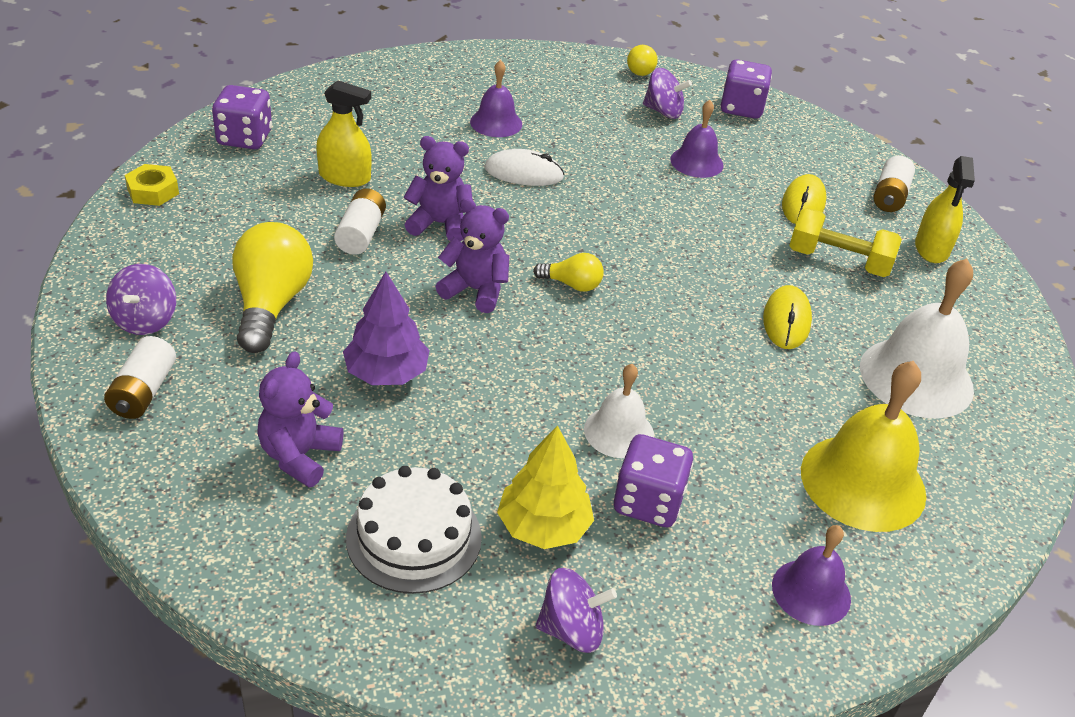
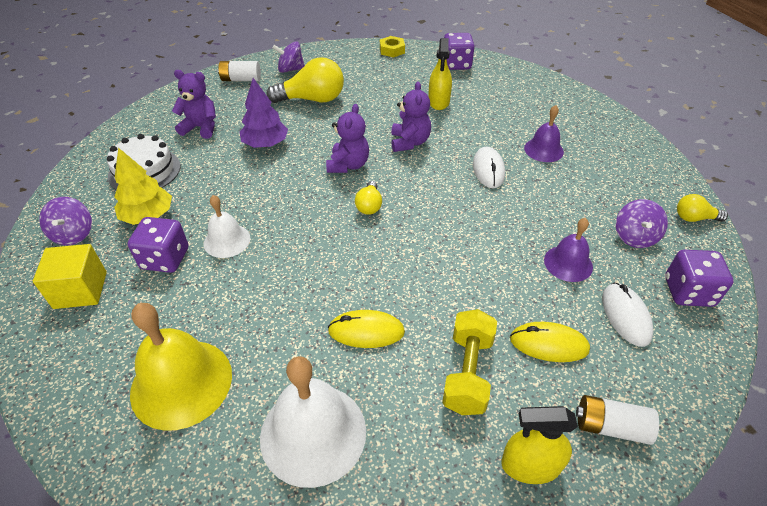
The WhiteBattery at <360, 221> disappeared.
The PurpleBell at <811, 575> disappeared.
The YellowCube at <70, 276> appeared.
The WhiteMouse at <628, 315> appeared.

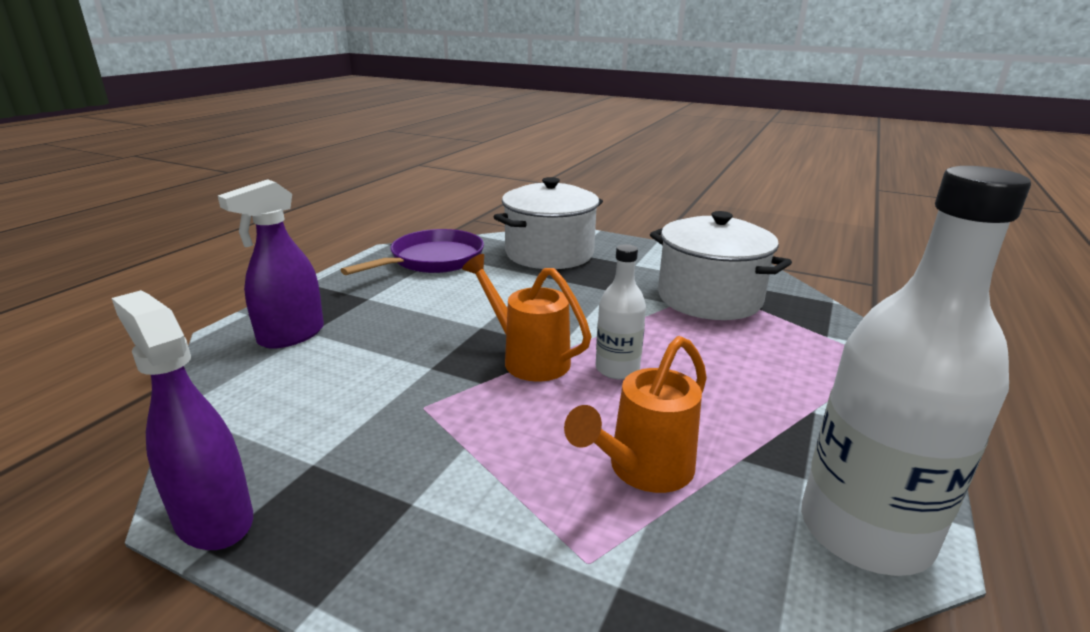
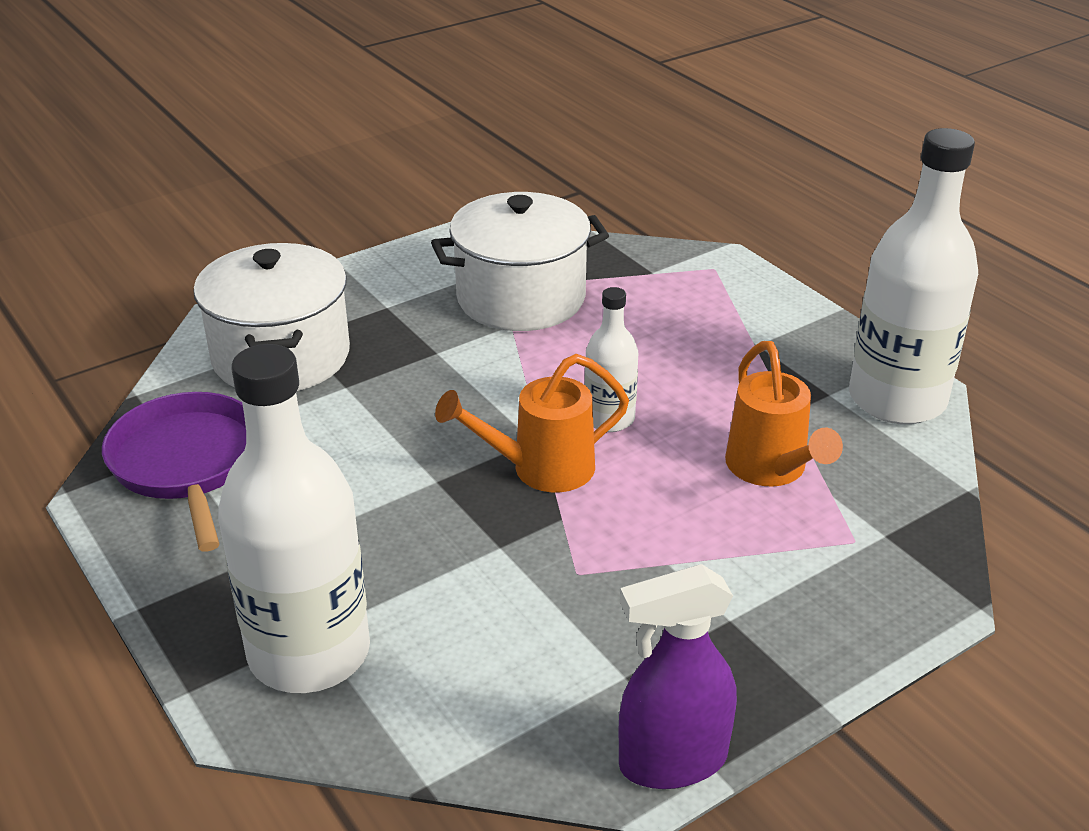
The PurpleSprayBottle at <271, 264> was replaced by the WhiteBottle at <294, 518>.

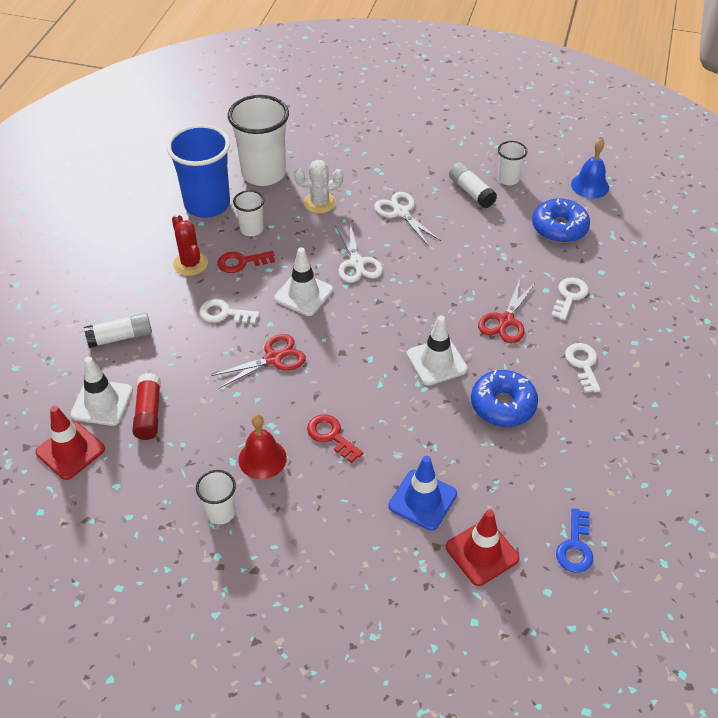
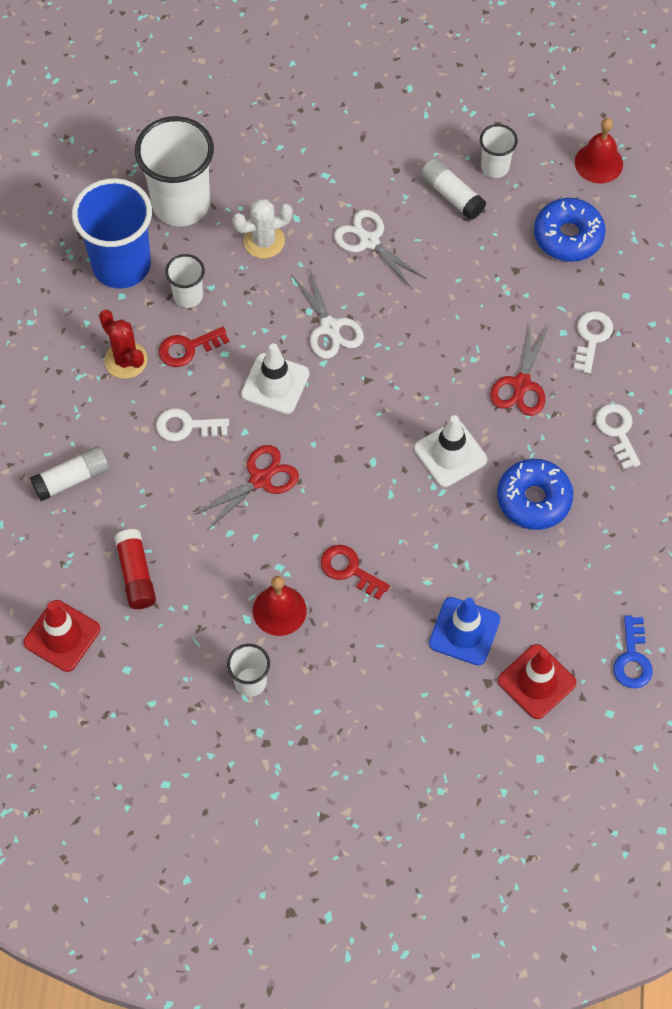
The WhiteTrafficCone at <102, 391> disappeared.
The BlueBell at <590, 169> became the RedBell at <599, 150>.

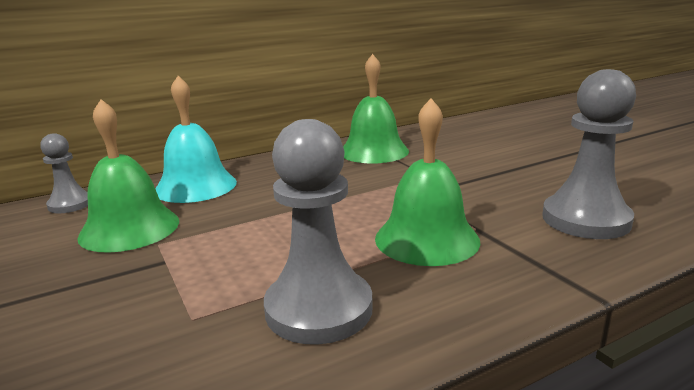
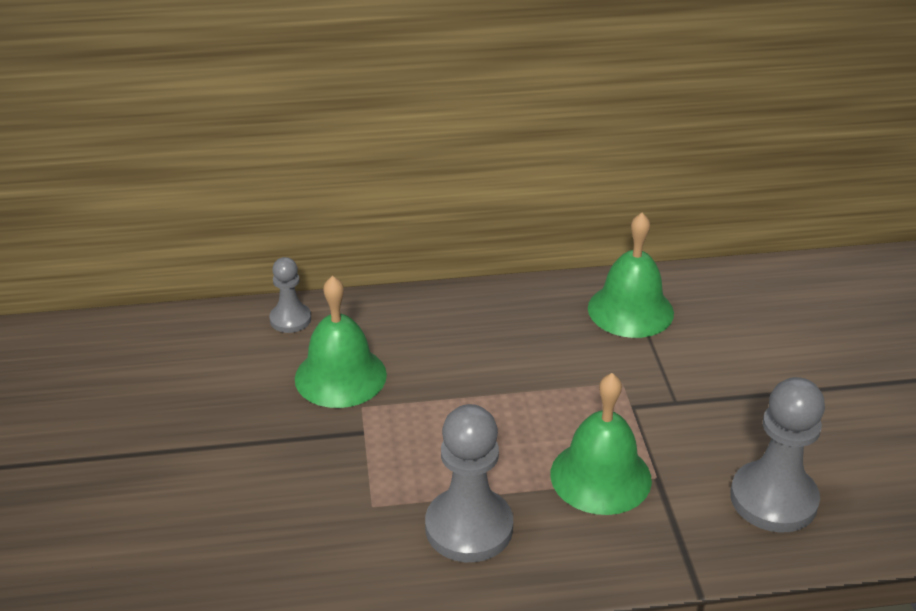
The TurquoiseBell at <196, 139> disappeared.

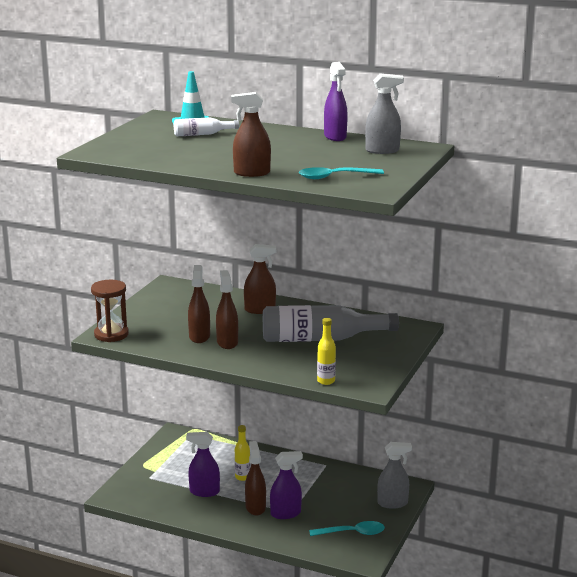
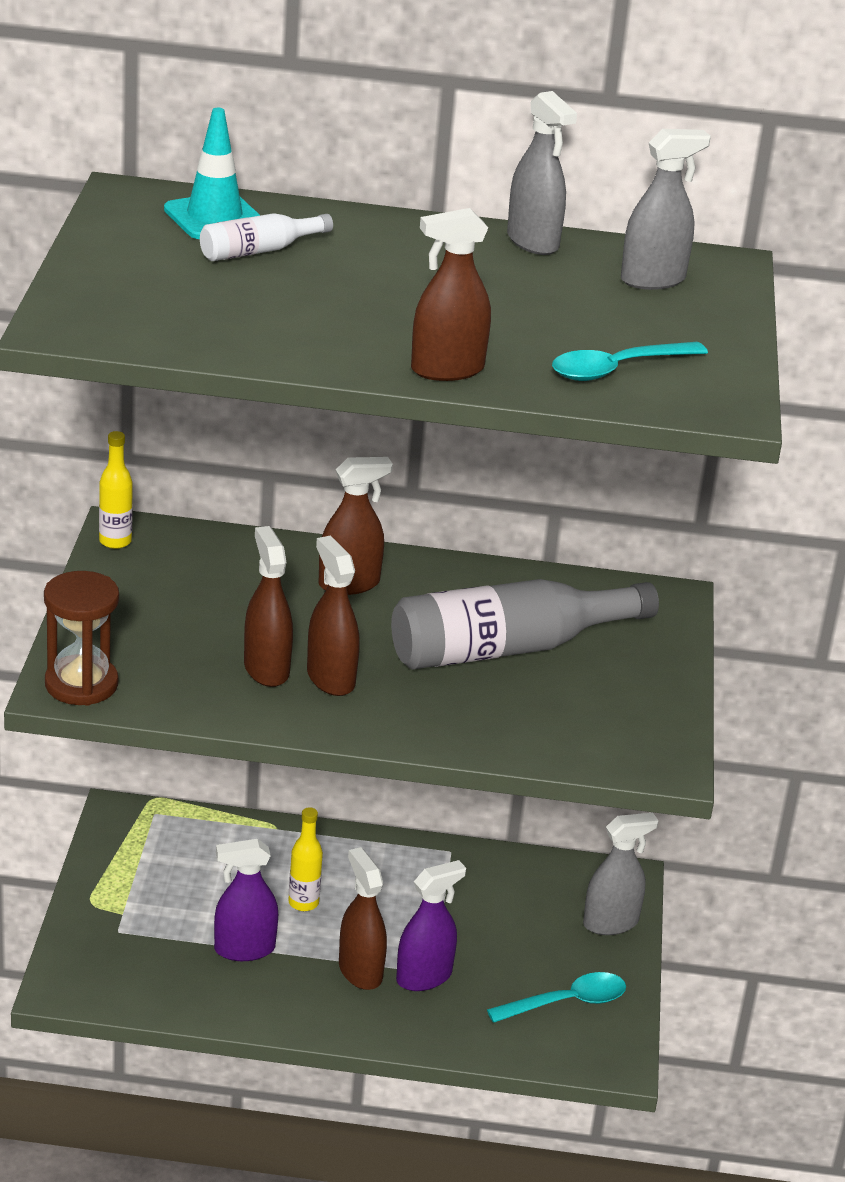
The YellowBottle moved from <326, 351> to <116, 490>.
The PurpleSprayBottle at <336, 101> became the GreySprayBottle at <542, 173>.

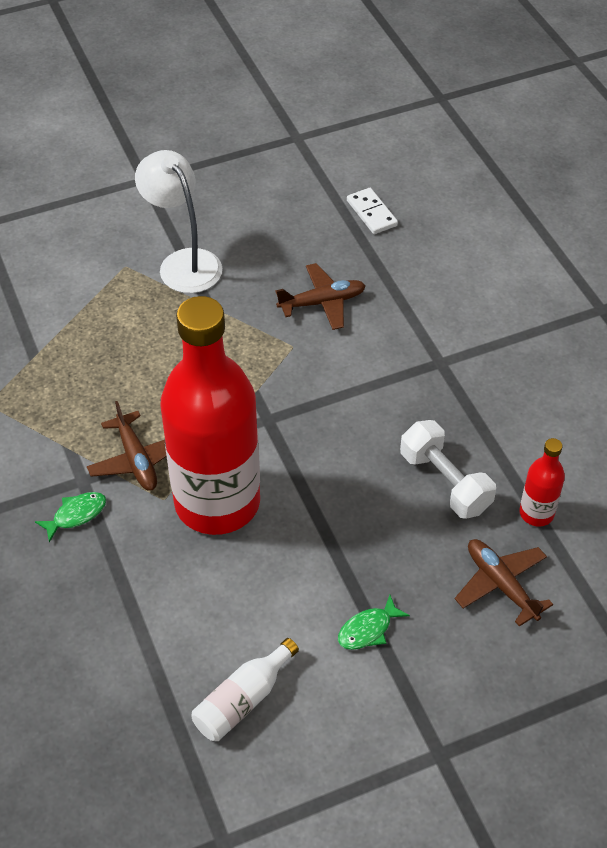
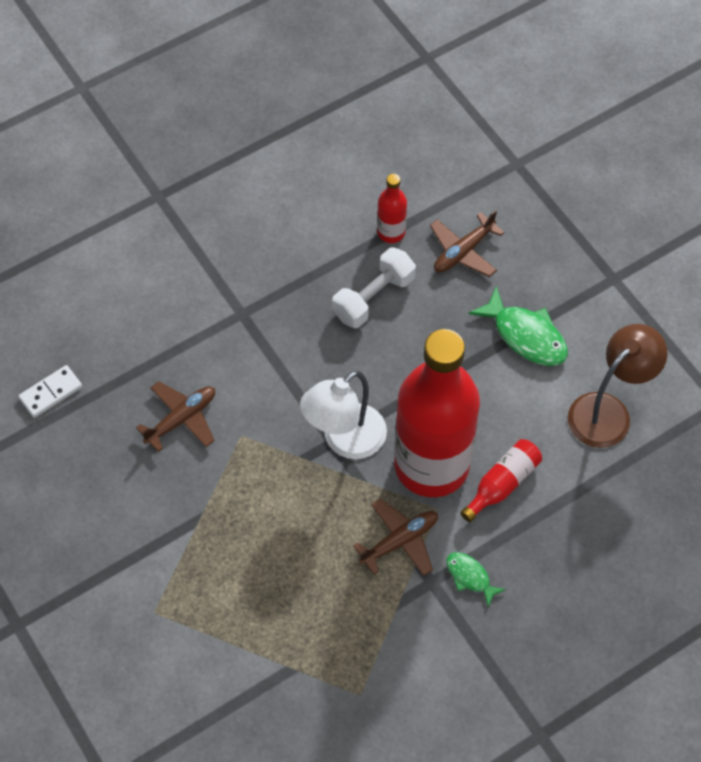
The RedBottle at <501, 480> appeared.
The WhiteLamp moved from <178, 221> to <343, 414>.
The WhiteBottle at <245, 689> was replaced by the BrownLamp at <618, 386>.
The BrownPlane at <320, 296> turned 75 degrees clockwise.
The GreenFish at <374, 622> changed to 1.76 times the size.

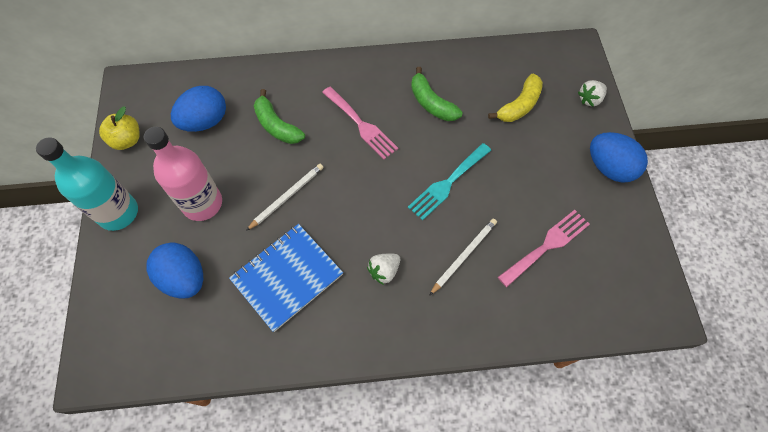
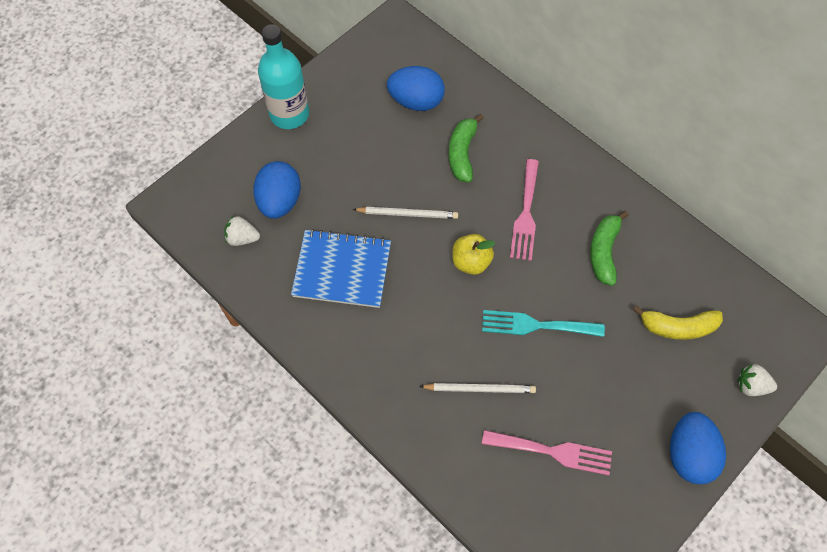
The PinkBottle at <183, 174> disappeared.
The YellowApple moved from <119, 128> to <473, 254>.
The WhiteStrawberry moved from <383, 269> to <242, 231>.

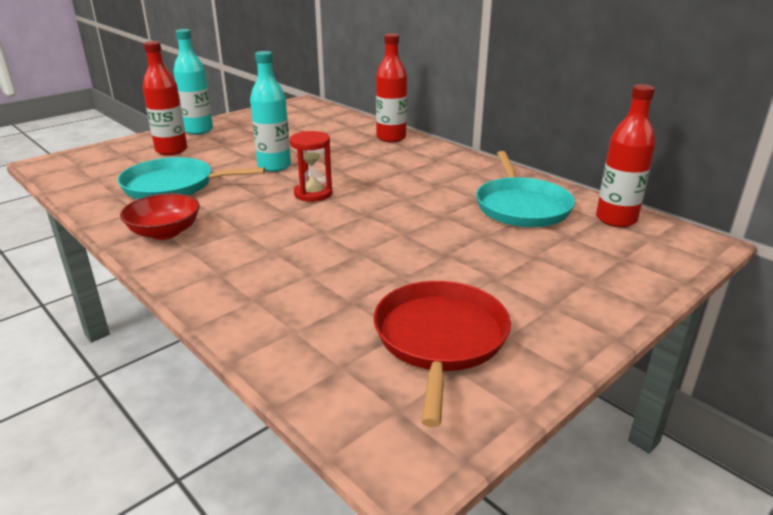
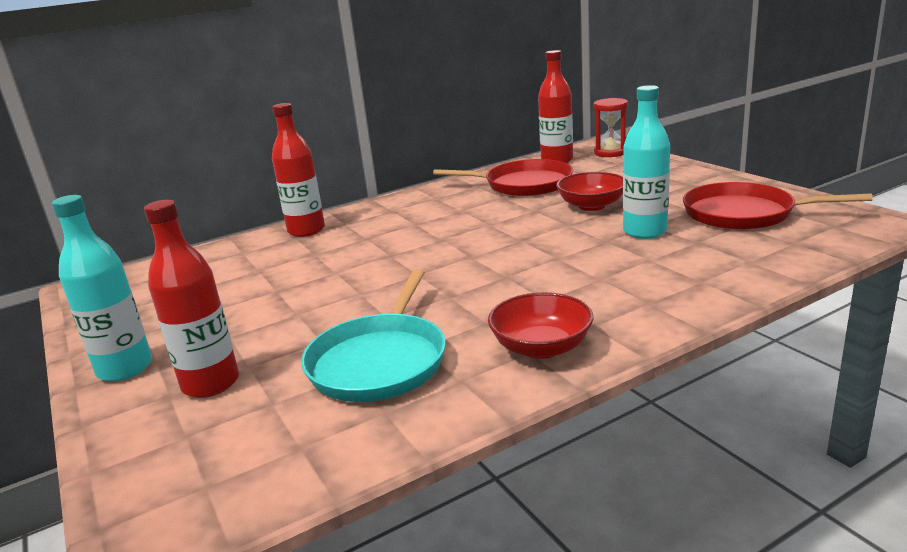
The RedBowl at <589, 191> appeared.
The TurquoiseBottle moved from <270, 111> to <646, 162>.
The RedHourglass moved from <311, 166> to <610, 127>.
The TurquoisePan at <525, 189> became the RedPan at <503, 177>.

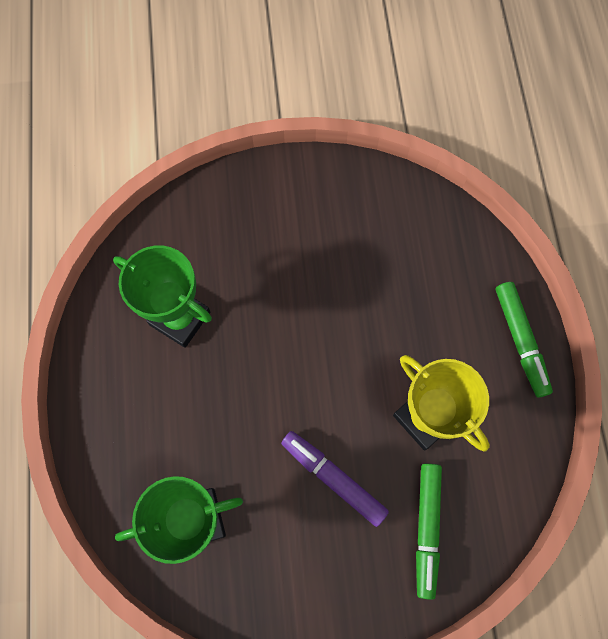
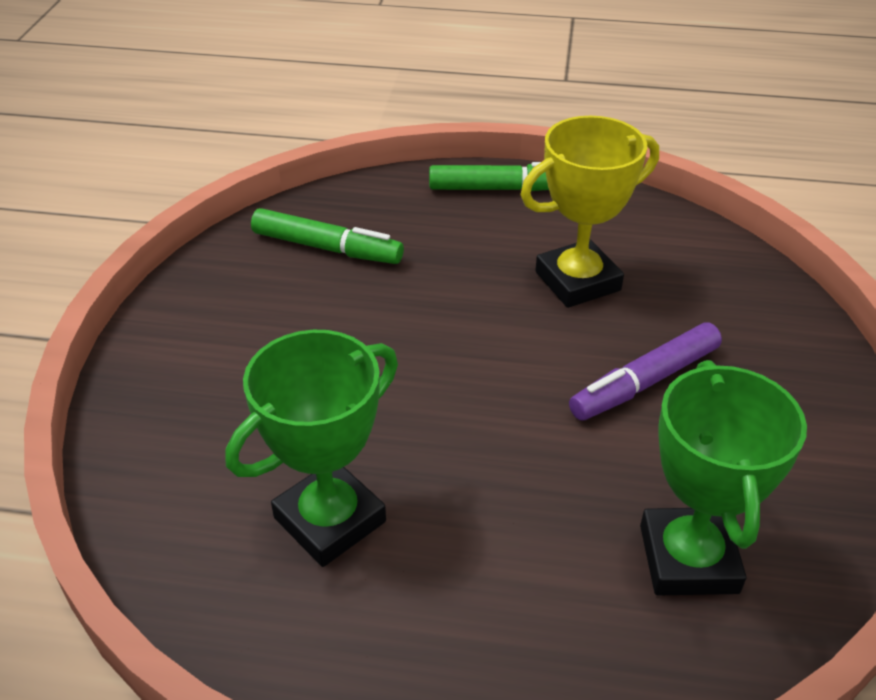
The GreenMarker moved from <429, 531> to <327, 236>.

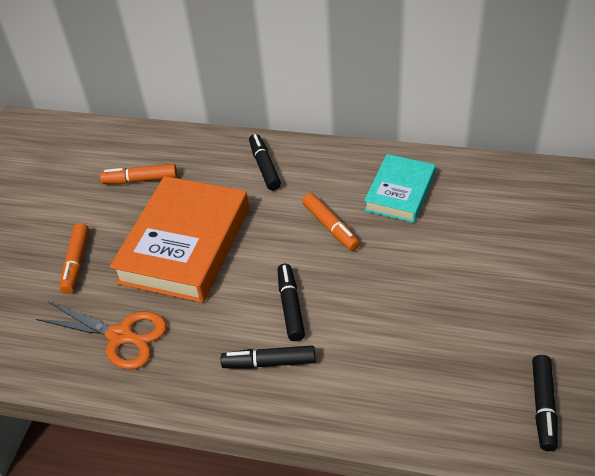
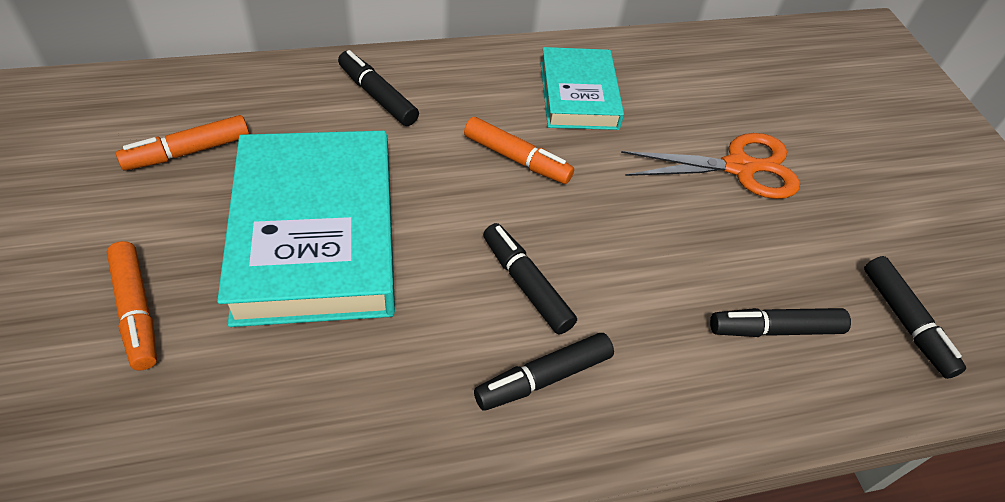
The BlackMarker at <780, 322> appeared.
The OrangeScissors moved from <101, 335> to <710, 166>.
The OrangeBook at <179, 239> became the TurquoiseBook at <306, 229>.

